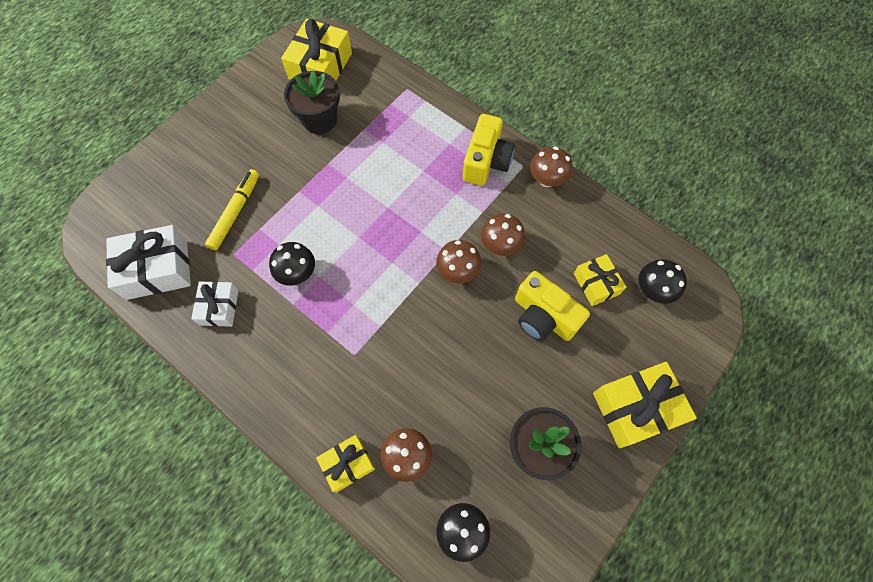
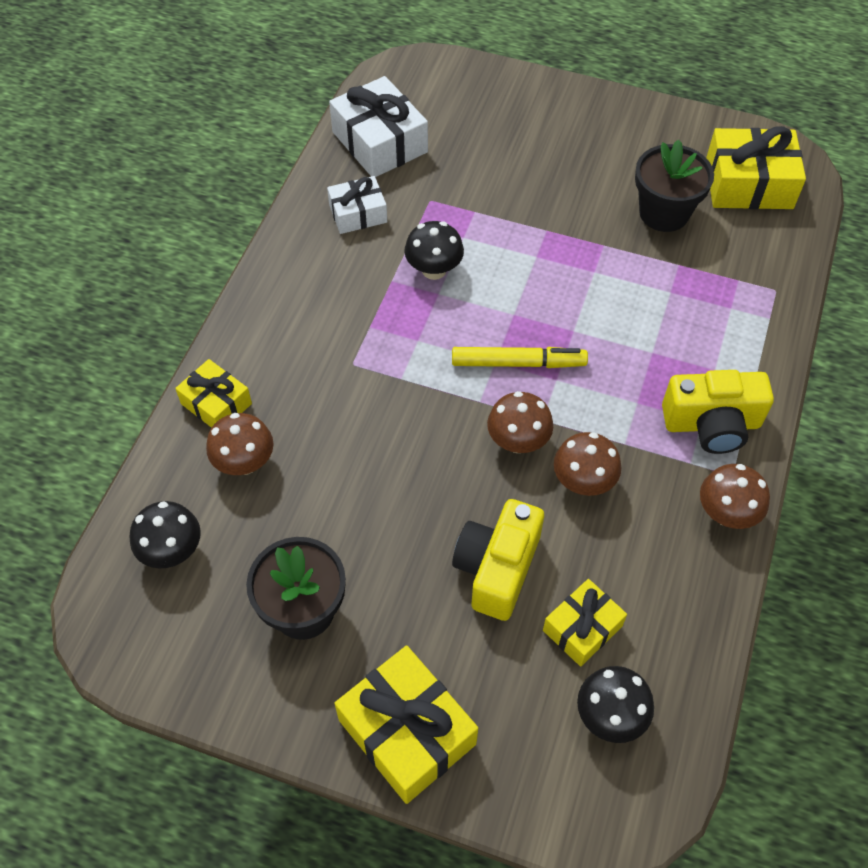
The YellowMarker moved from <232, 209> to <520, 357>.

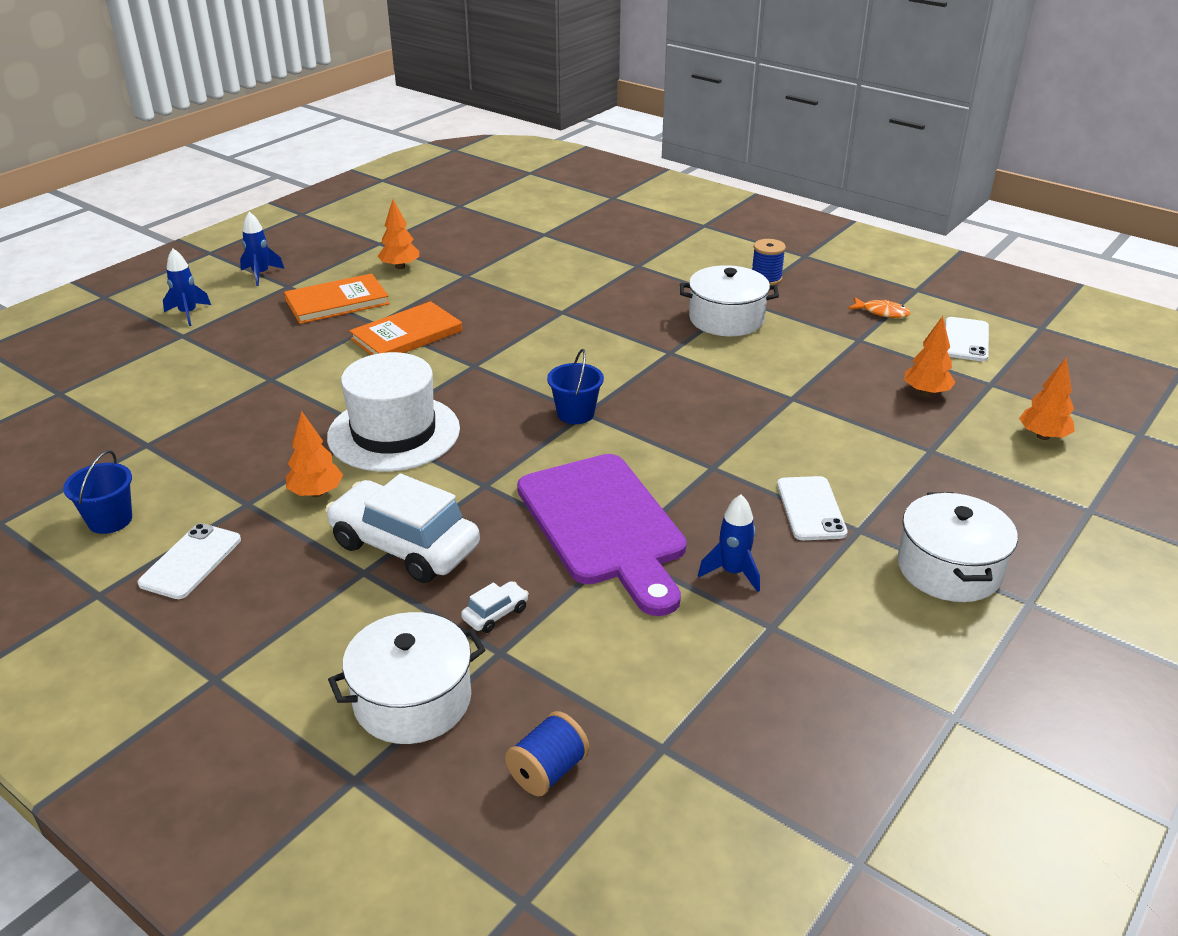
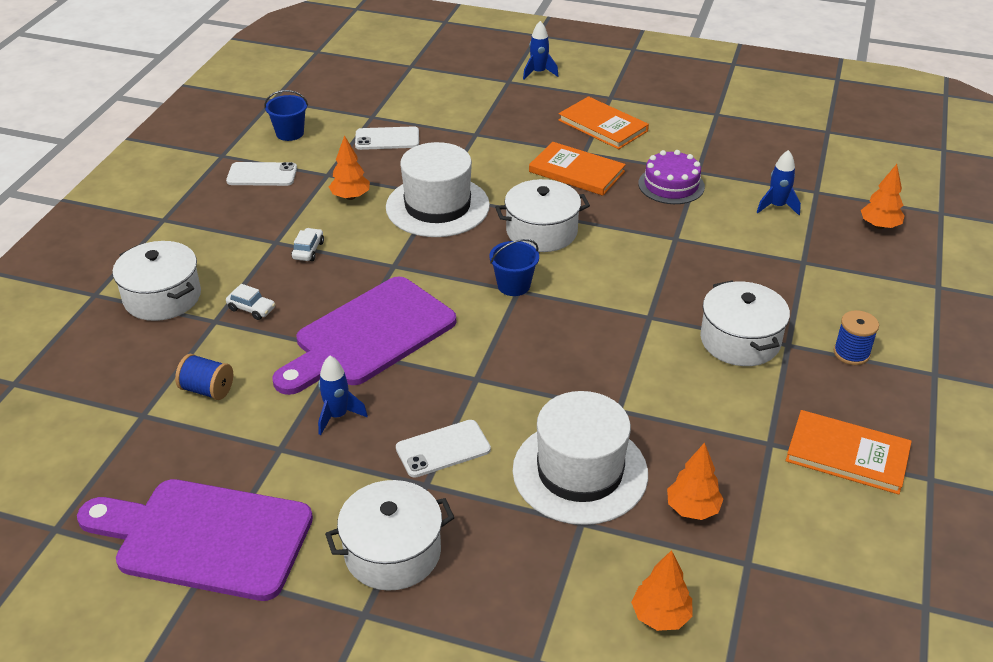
The PurpleCuttingBoard at <195, 540> appeared.
The WhitePot at <542, 215> appeared.
The WhiteHat at <580, 458> appeared.
The PurpleCake at <671, 177> appeared.
The BlueRocket moved from <262, 249> to <779, 182>.
The OrangeTree moved from <398, 234> to <883, 196>.
The BlueSpool moved from <547, 753> to <204, 377>.
The WhitePhone moved from <967, 339> to <387, 138>.
The OrangeFish at <879, 307> was replaced by the OrangeBook at <849, 452>.
The WhiteCar at <402, 528> changed to 0.41 times the size.

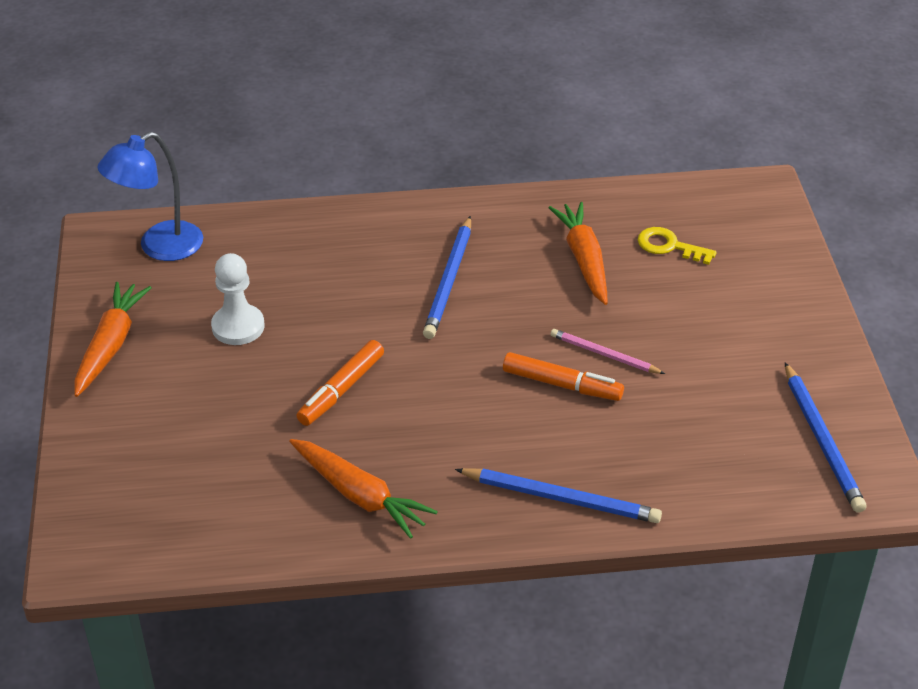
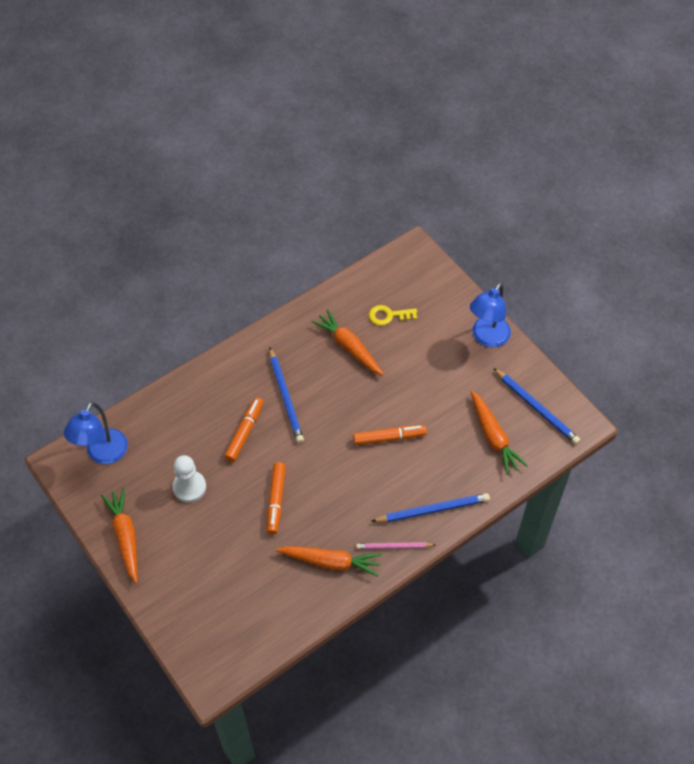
The OrangeMarker at <244, 429> appeared.
The BlueLamp at <490, 315> appeared.
The OrangeCarrot at <499, 433> appeared.
The PinkPencil moved from <608, 351> to <395, 545>.

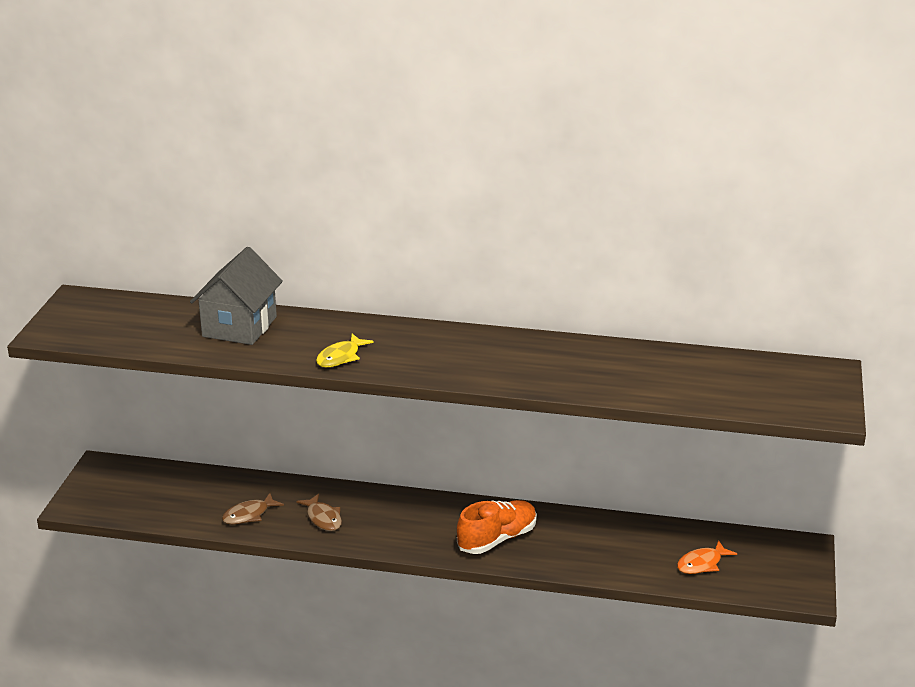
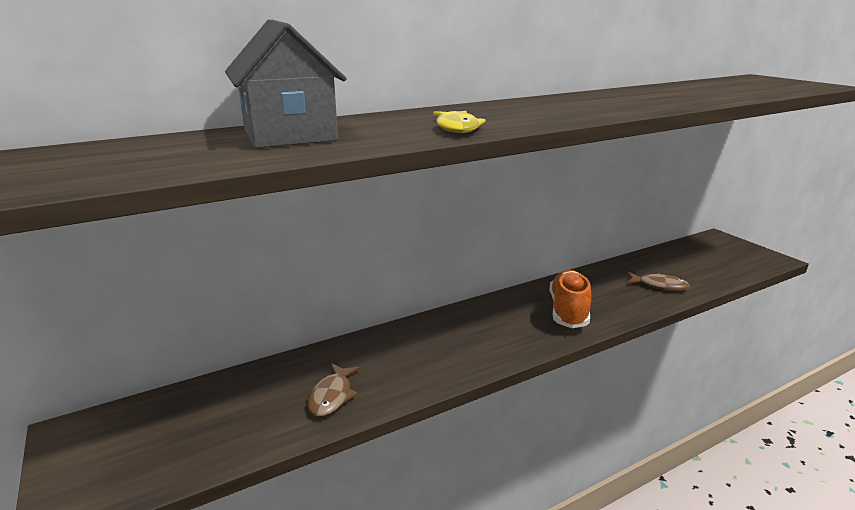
The OrangeFish at <707, 557> disappeared.
The BrownFish moved from <319, 512> to <658, 281>.

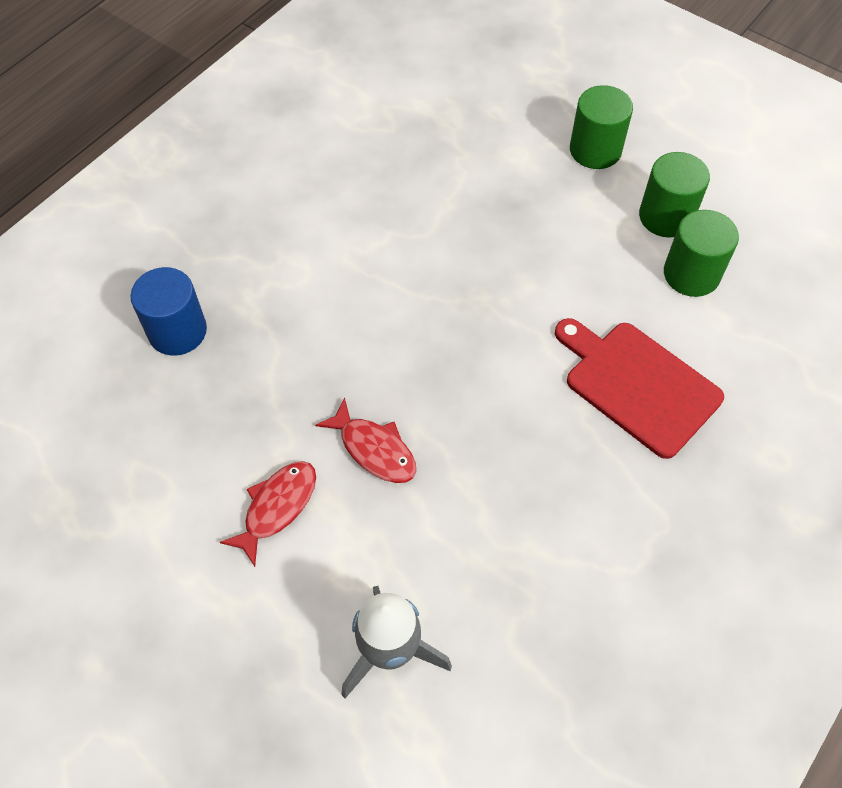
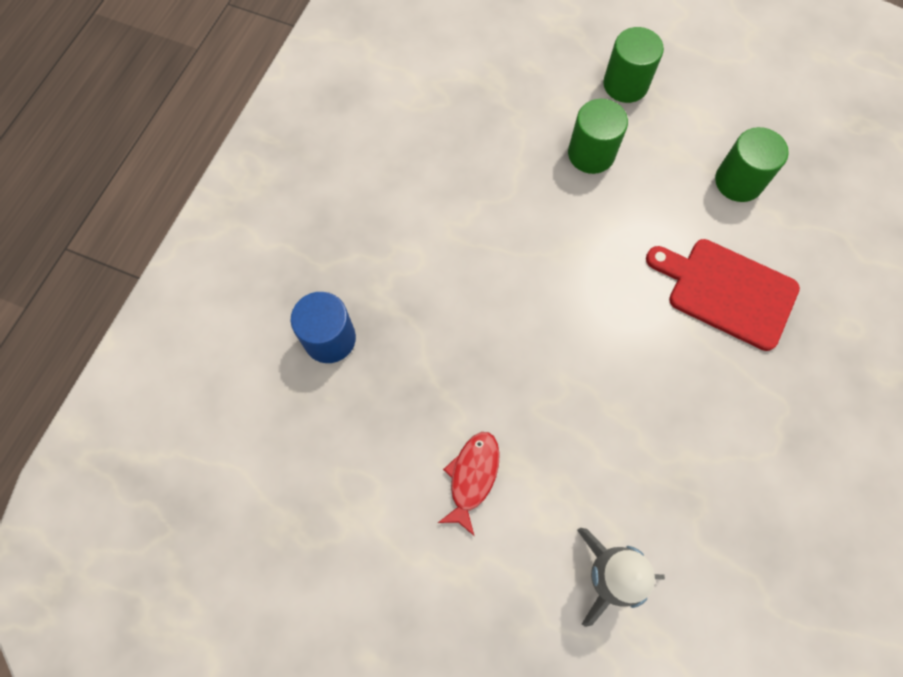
The RedFish at <365, 440> disappeared.
The GreenCylinder moved from <674, 195> to <598, 136>.

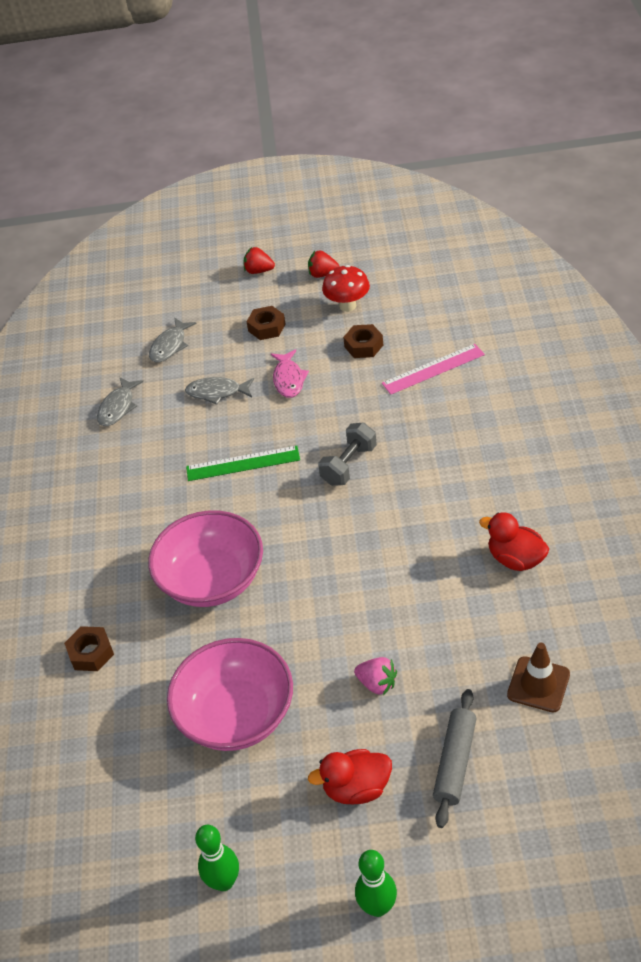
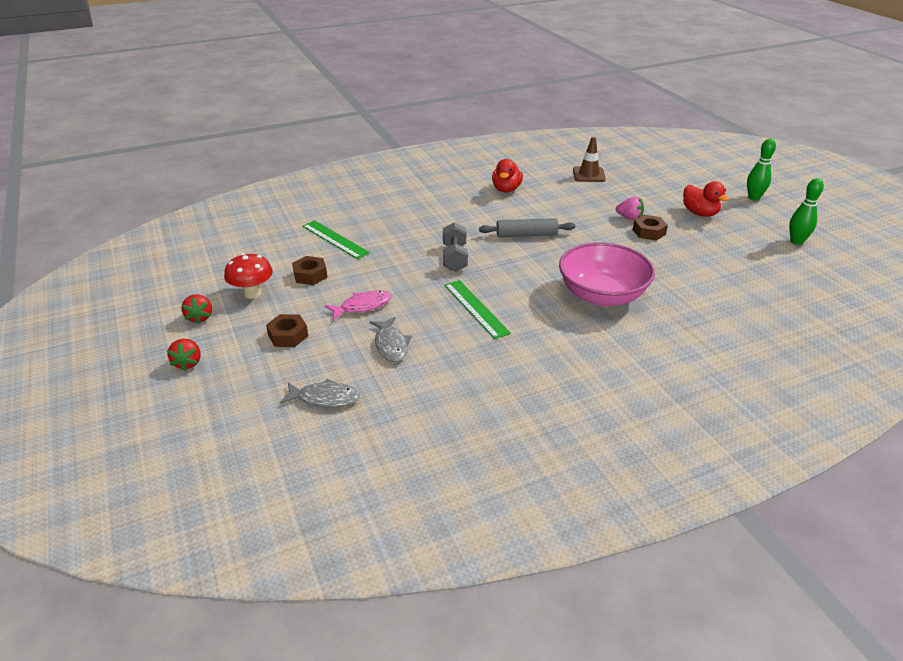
The GreyFish at <120, 401> disappeared.
The PinkBowl at <230, 694> disappeared.
The BrownNut moved from <89, 648> to <650, 228>.
The GreyRollingPin moved from <455, 758> to <527, 227>.
The PinkRuler at <433, 369> became the GreenRuler at <336, 239>.
The GreyDumbbell at <347, 454> turned 75 degrees clockwise.
The PinkStrawberry at <375, 676> turned 105 degrees clockwise.

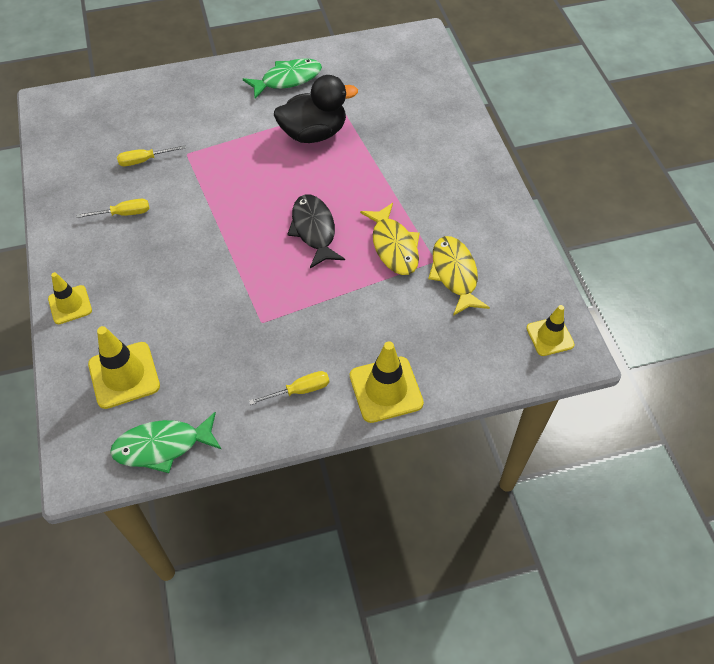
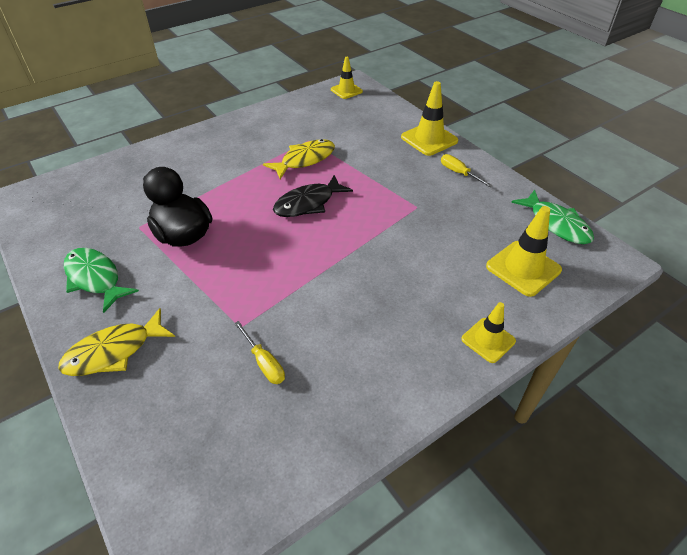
The YellowScrewdriver at <112, 208> disappeared.
The YellowFish moved from <459, 276> to <116, 342>.

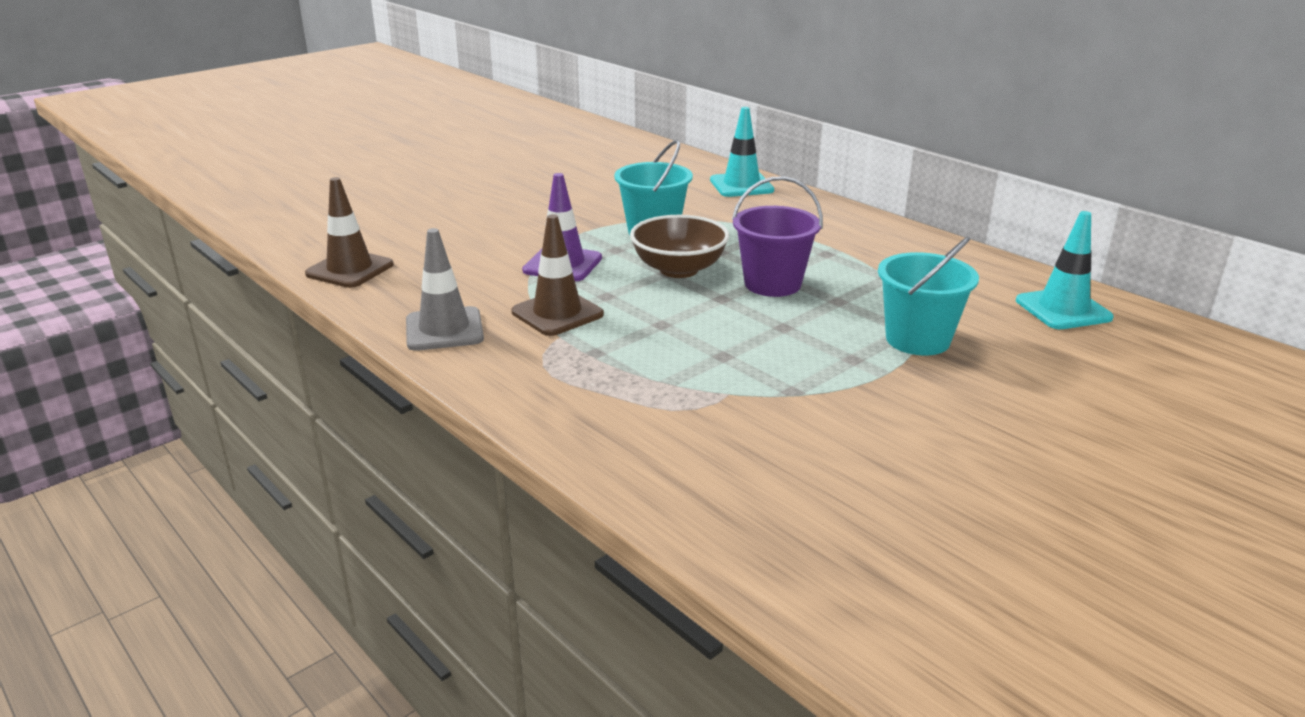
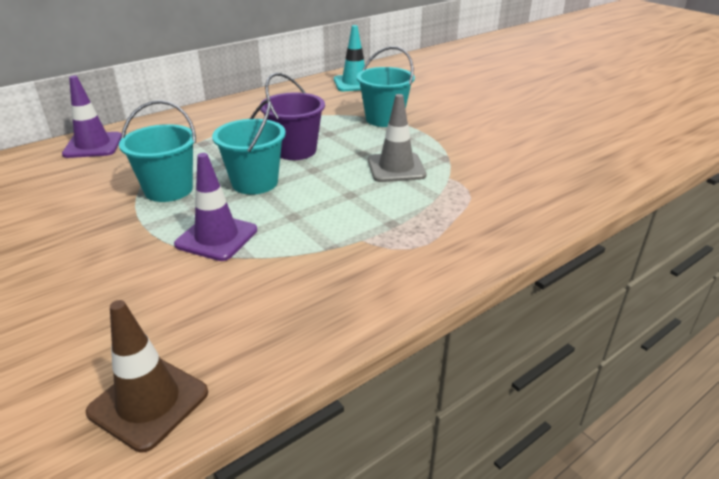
The BrownTrafficCone at <557, 275> disappeared.
The GreyTrafficCone moved from <445, 289> to <397, 138>.
The BrownBowl at <679, 246> was replaced by the TurquoiseBucket at <249, 147>.
The TurquoiseTrafficCone at <742, 152> became the PurpleTrafficCone at <92, 116>.

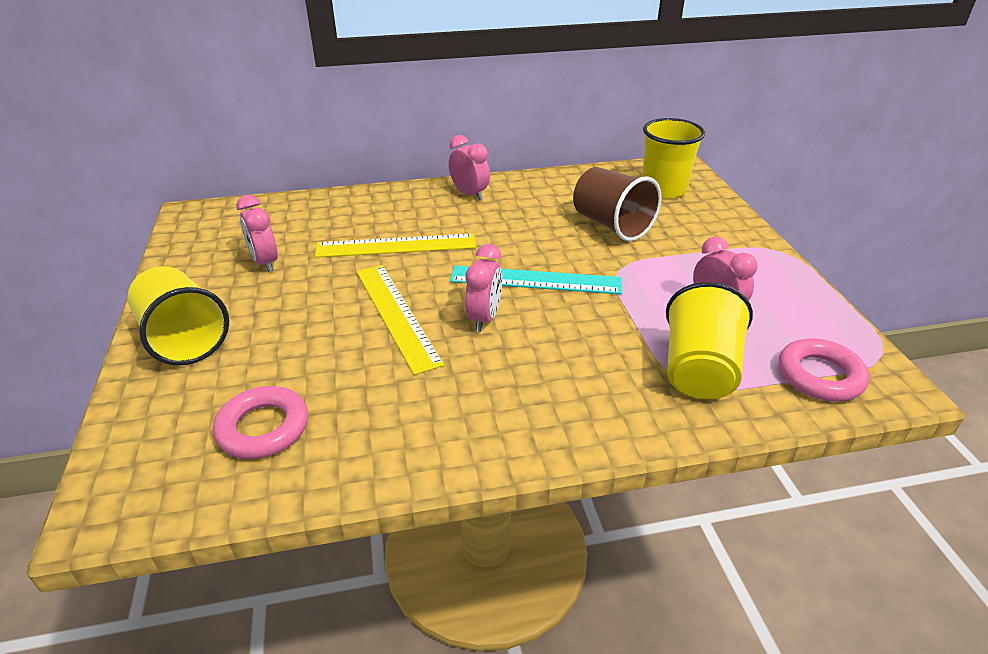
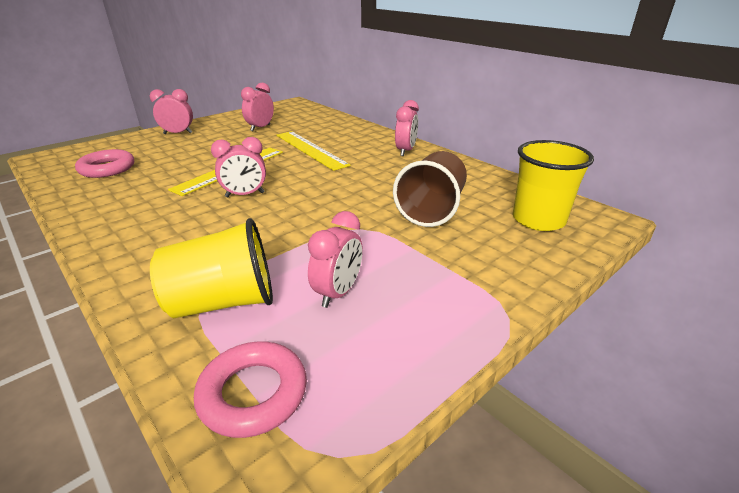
The TurquoiseRuler at <536, 279> disappeared.
The YellowCup at <178, 315> was replaced by the PinkClock at <171, 111>.

